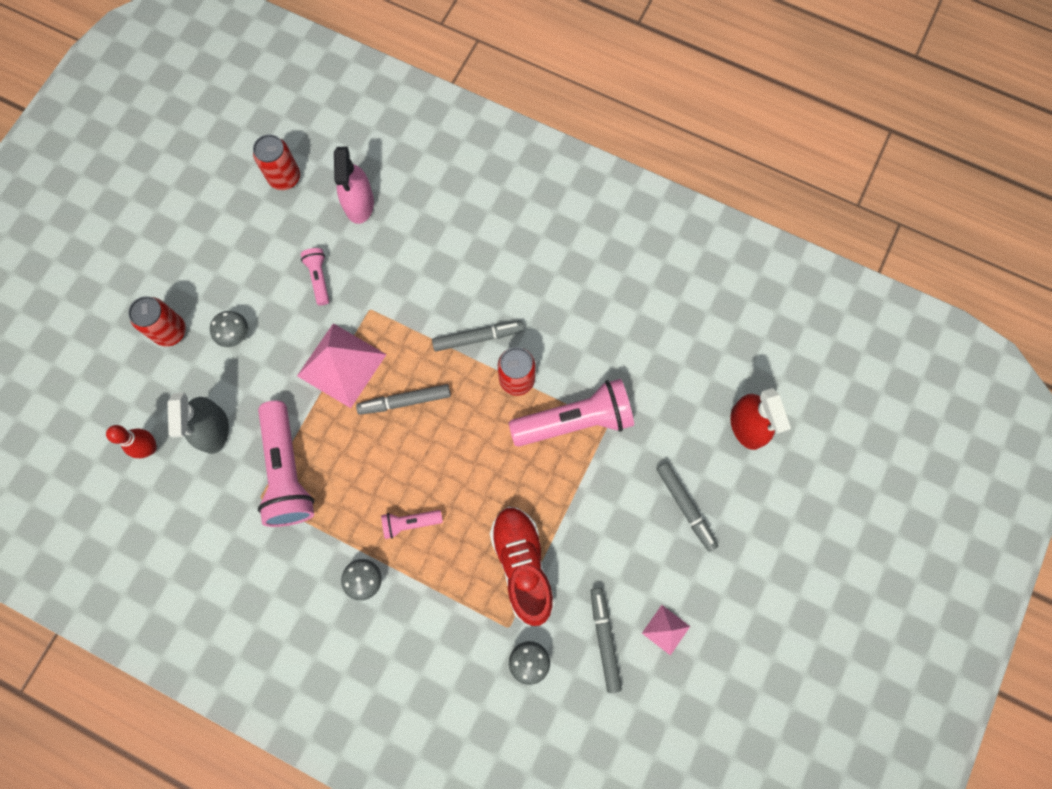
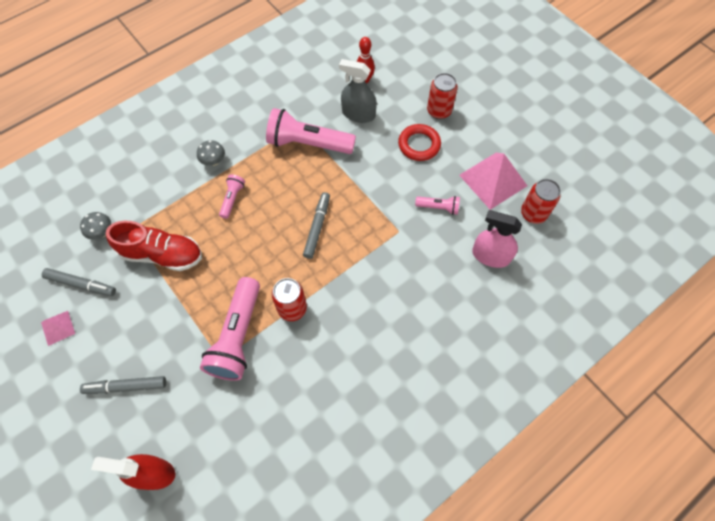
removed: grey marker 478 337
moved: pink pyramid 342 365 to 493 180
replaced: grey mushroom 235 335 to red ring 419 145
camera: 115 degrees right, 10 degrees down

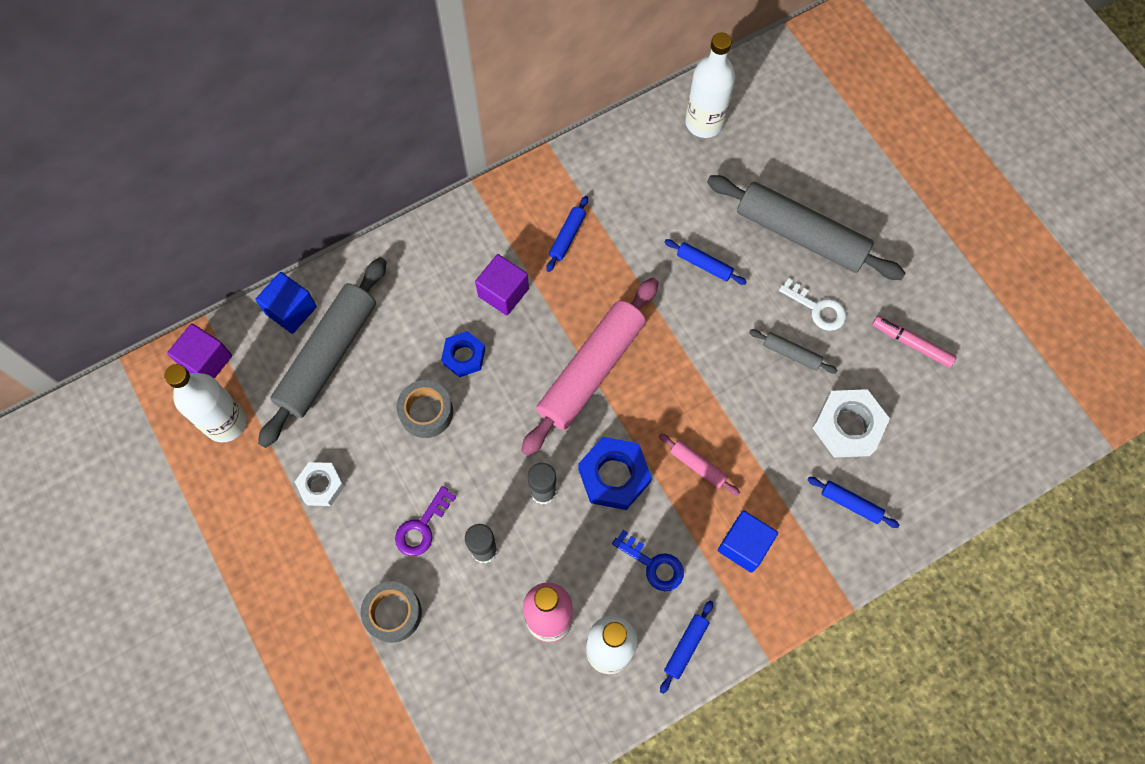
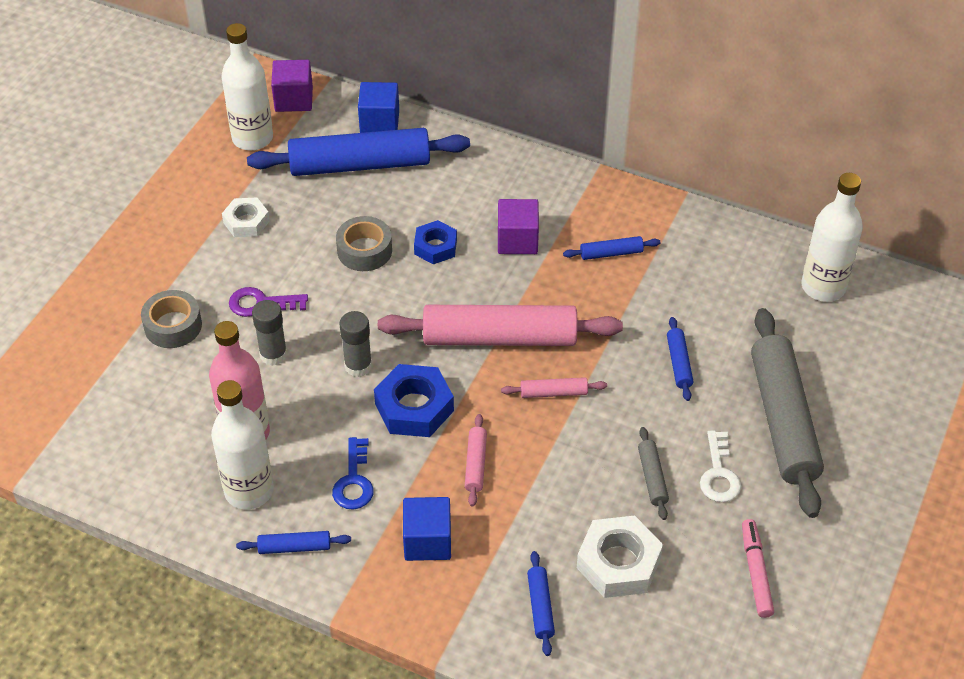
added: pink rolling pin 553 393
recoloured: grey rolling pin 328 356 to blue rolling pin 360 165
camera: 55 degrees right, 20 degrees down

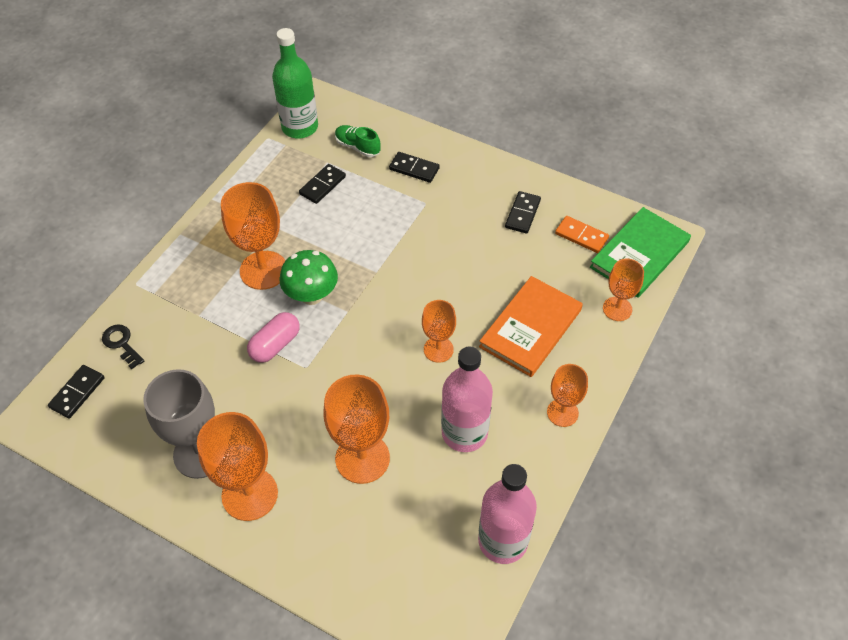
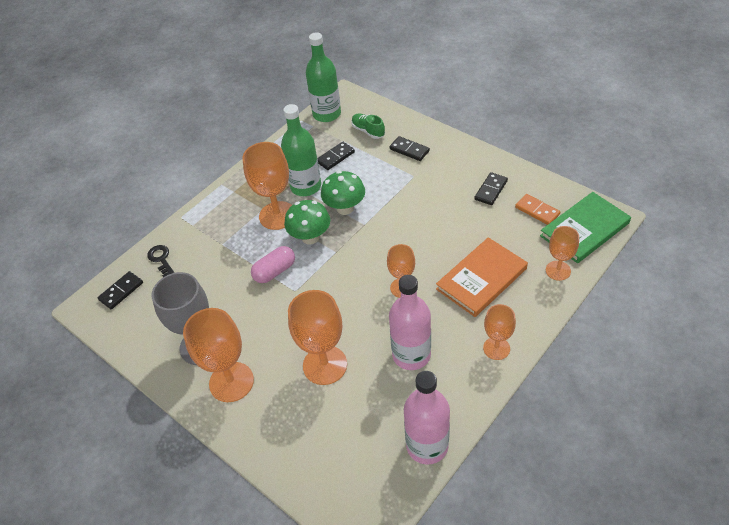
added: green bottle 306 186; green mushroom 345 208
camera: 15 degrees right, 5 degrees down

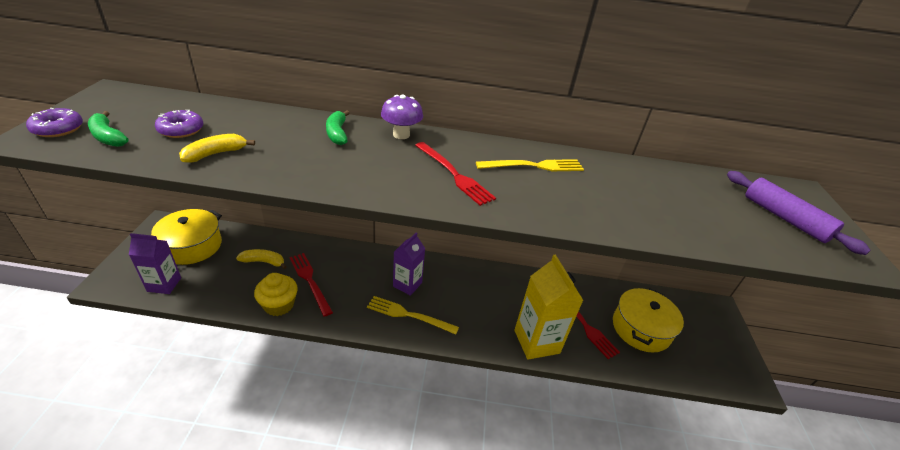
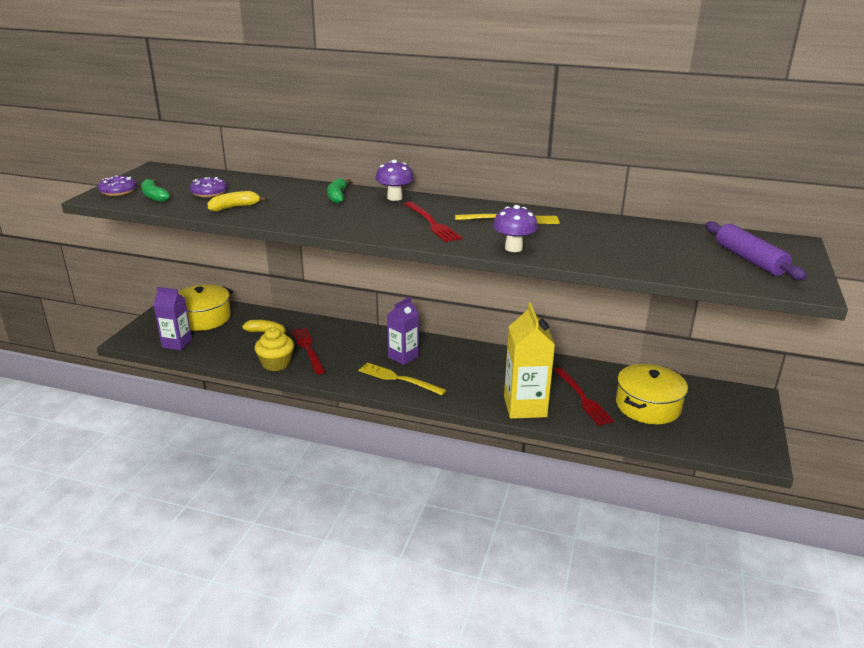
added: purple mushroom 513 248
camera: 15 degrees right, 10 degrees down

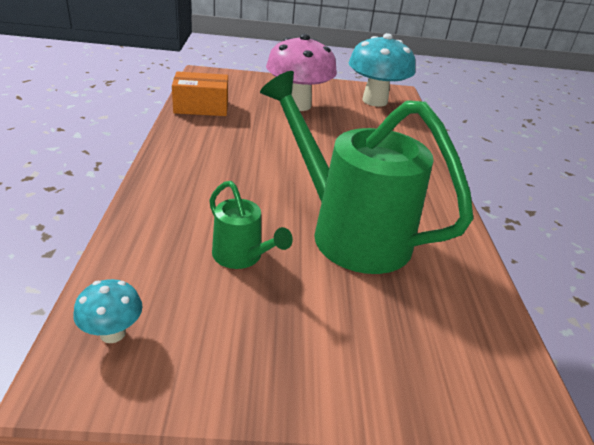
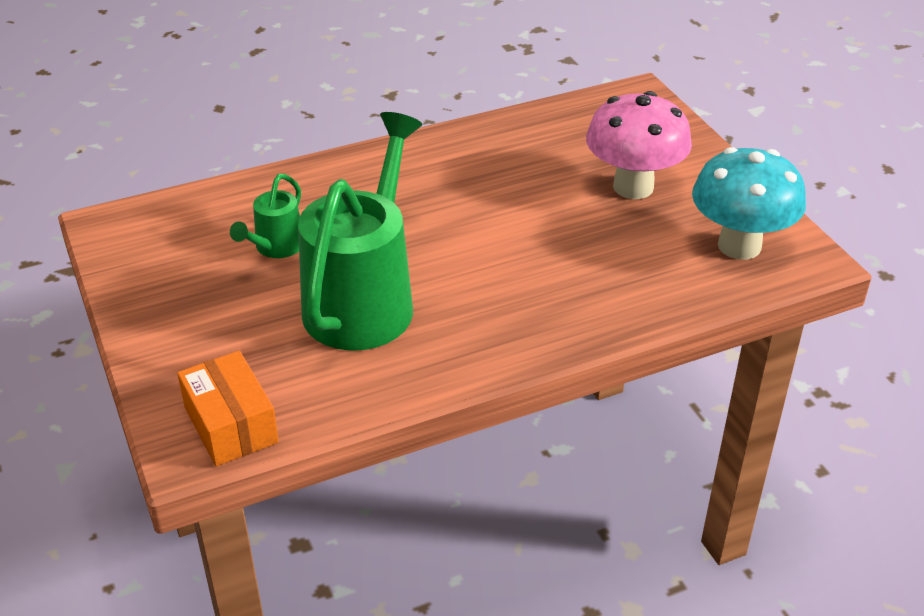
removed: turquoise mushroom 113 333
moved: orange box 201 107 to 231 425
camera: 70 degrees right, 5 degrees up

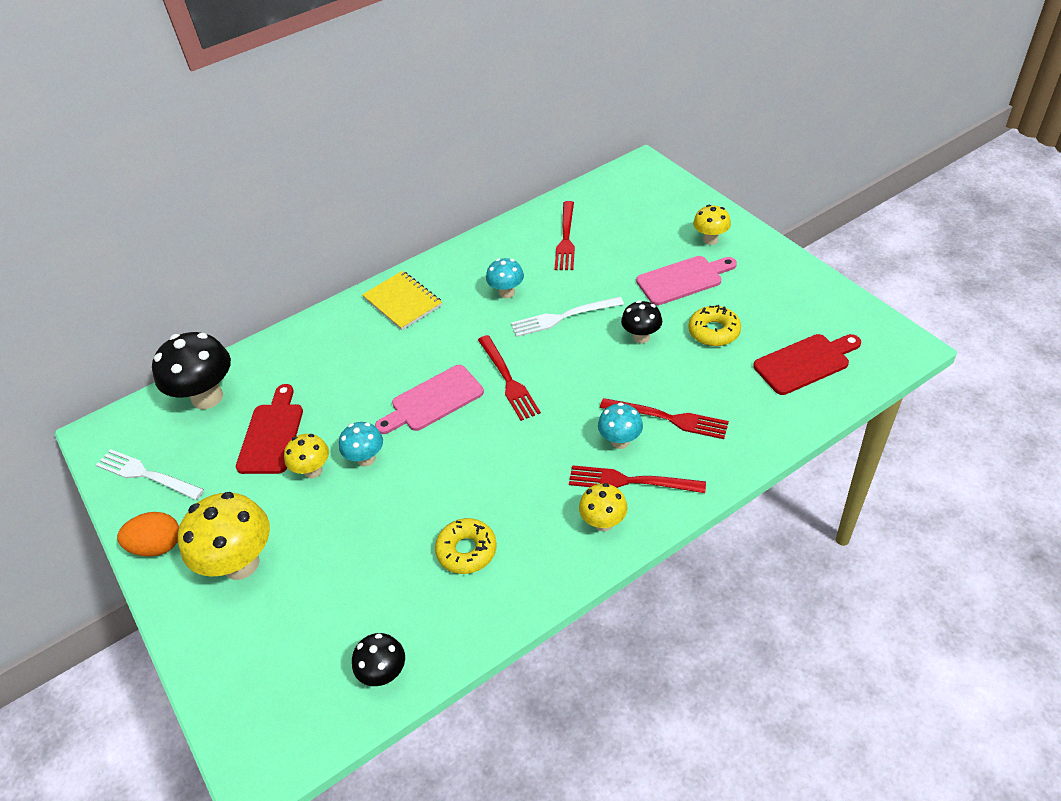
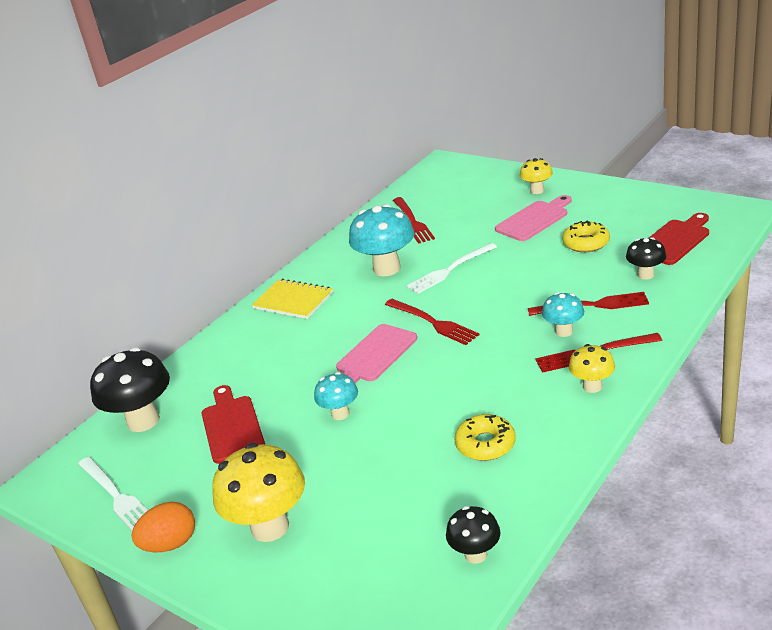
removed: yellow mushroom 313 471
moved: black mushroom 641 337 to 645 275
turned: white fork 145 474 = 117 496 135 degrees counterclockwise
resized: turquoise mushroom 507 293 = 387 268 x1.82
camera: 20 degrees left, 15 degrees down

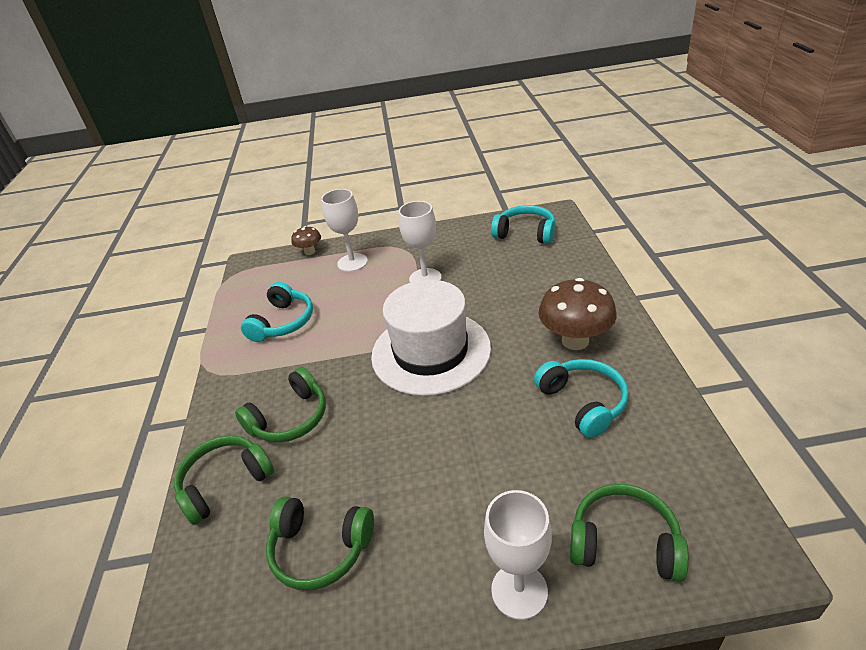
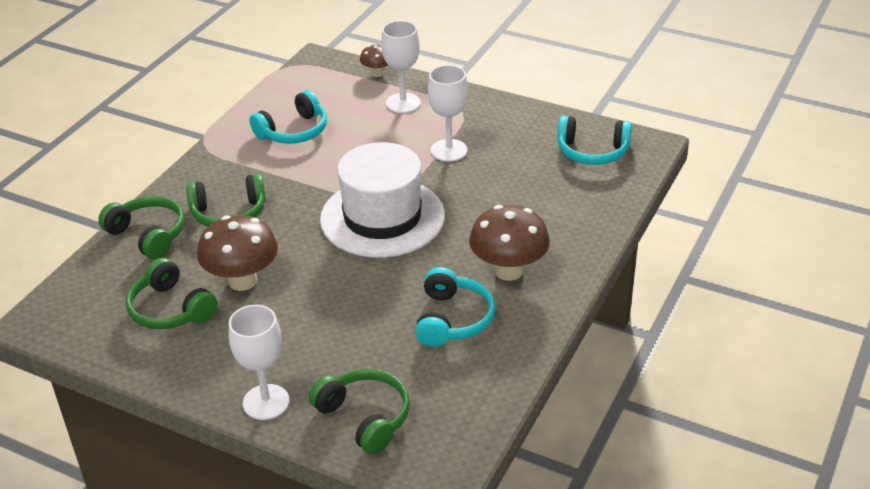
added: brown mushroom 242 281
turned: turquoise headphones 525 233 = 592 151 135 degrees clockwise; green headphones 225 483 = 148 235 45 degrees clockwise
camera: 30 degrees right, 0 degrees up

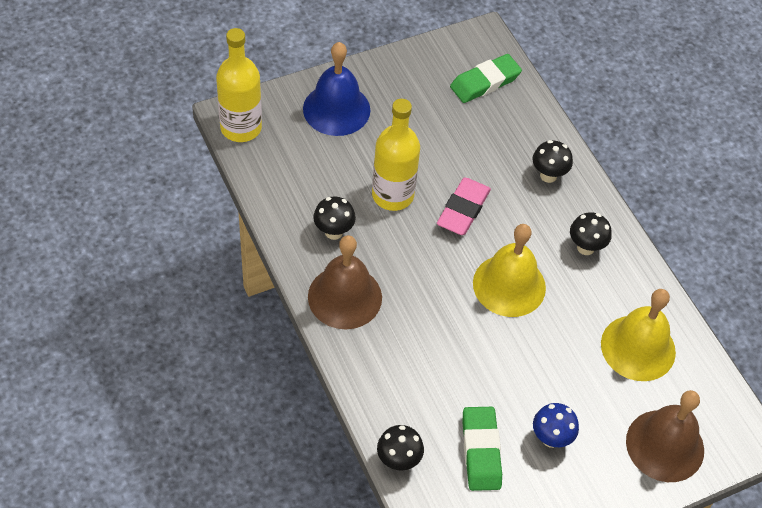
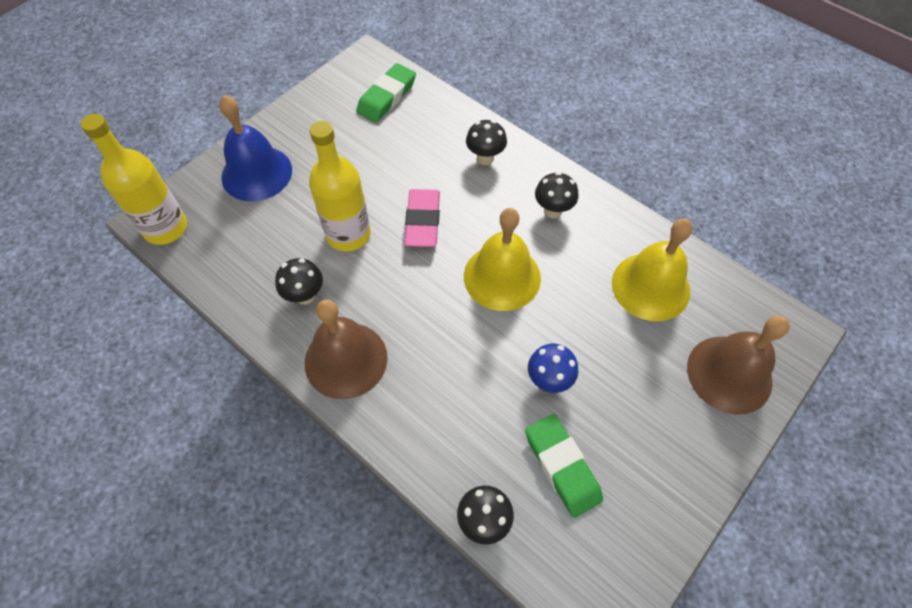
moved: blue mushroom 551 438 to 548 380
camera: 20 degrees left, 5 degrees up

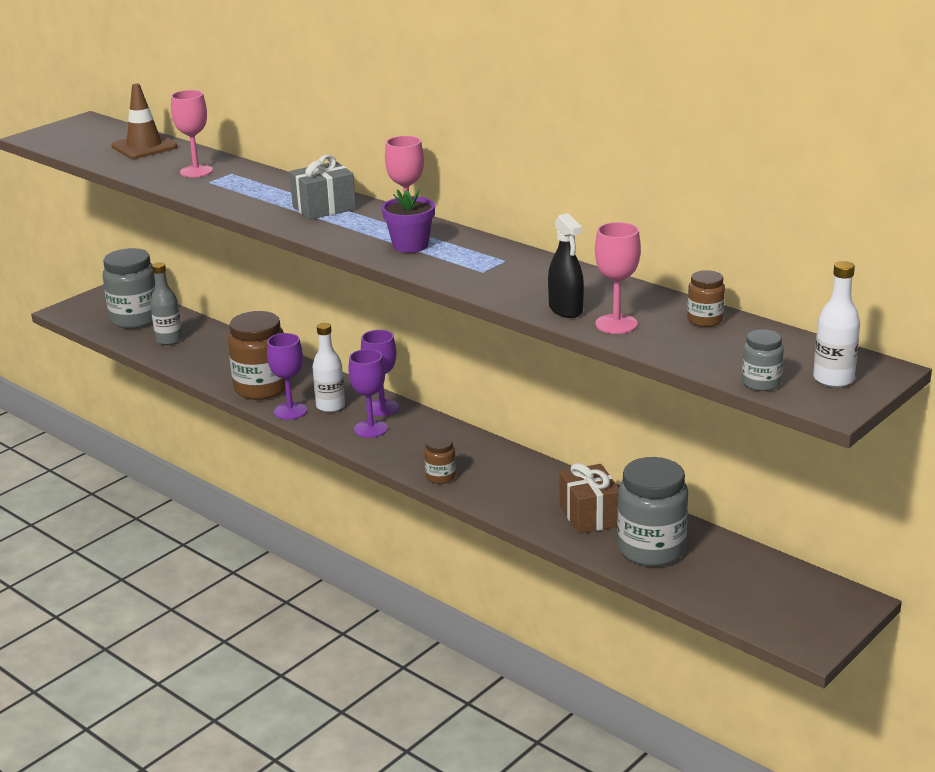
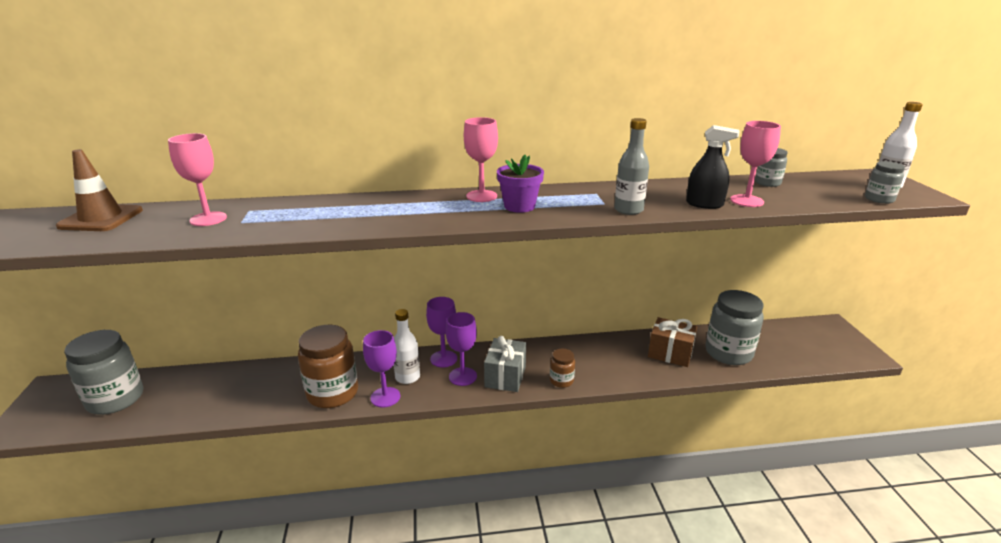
moved: grey gift 324 208 to 505 376; grey bottle 169 340 to 628 210
recoloured: brown jar 705 320 to grey jar 767 183
camera: 50 degrees left, 0 degrees up

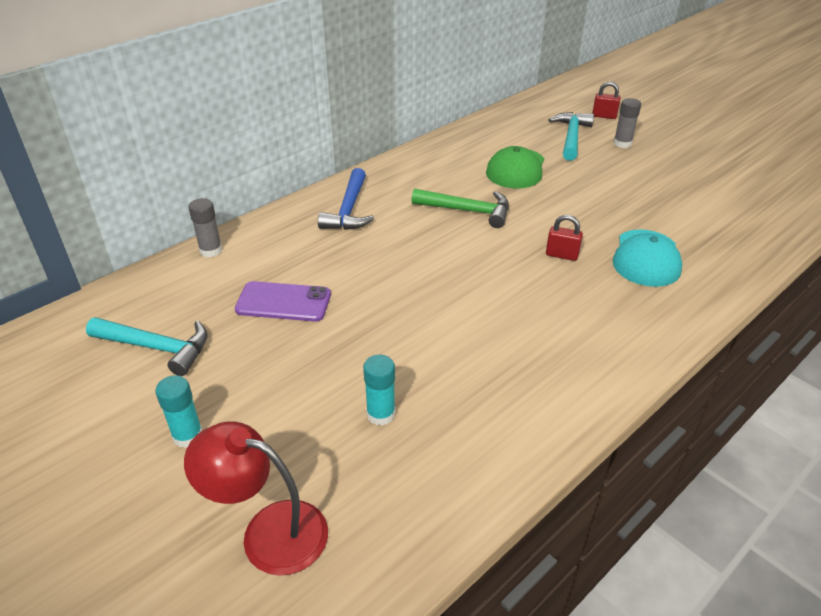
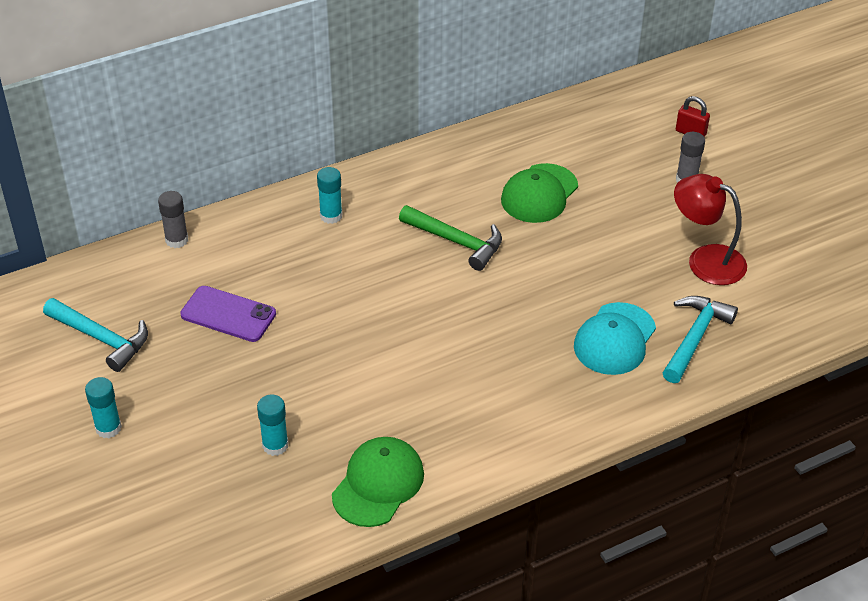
removed: red padlock 562 255
added: green cap 378 484
moved: turquoise hammer 571 137 to 695 338; red lamp 269 531 to 705 260
replaced: blue hammer 348 210 to turquoise glue stick 331 216
camera: 15 degrees right, 5 degrees up

